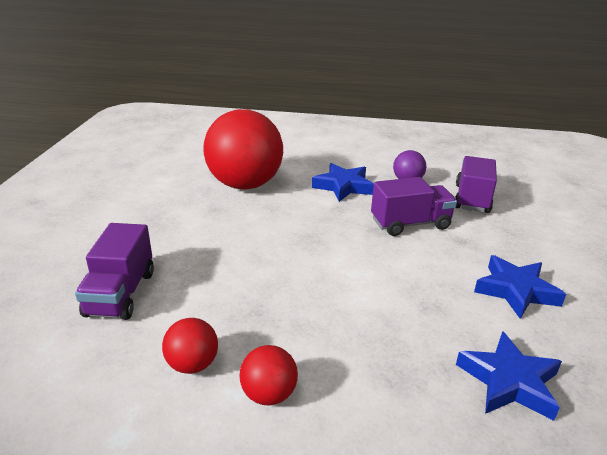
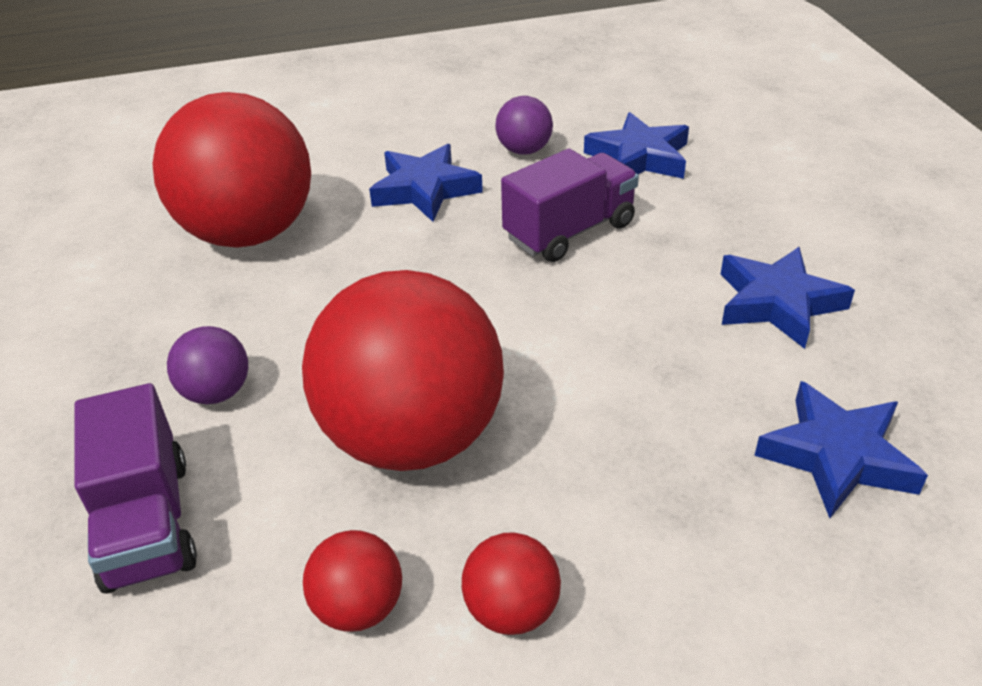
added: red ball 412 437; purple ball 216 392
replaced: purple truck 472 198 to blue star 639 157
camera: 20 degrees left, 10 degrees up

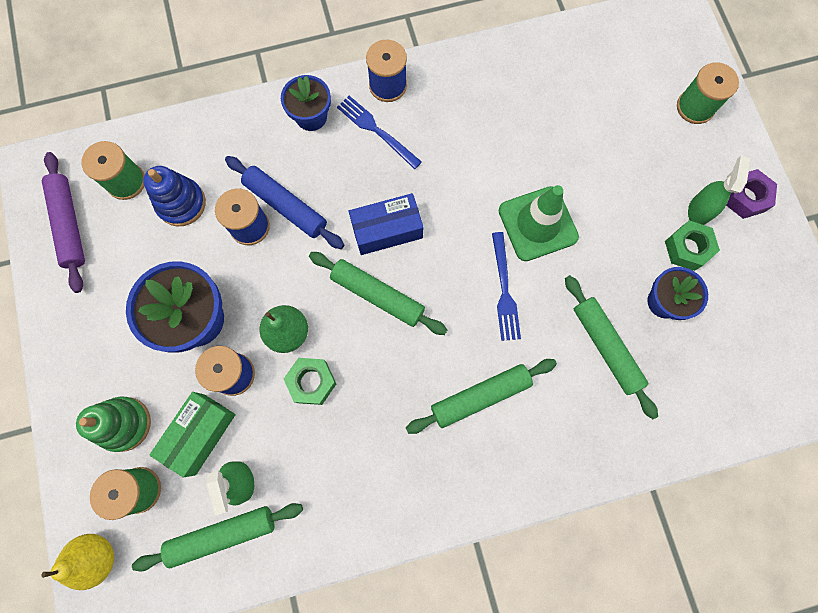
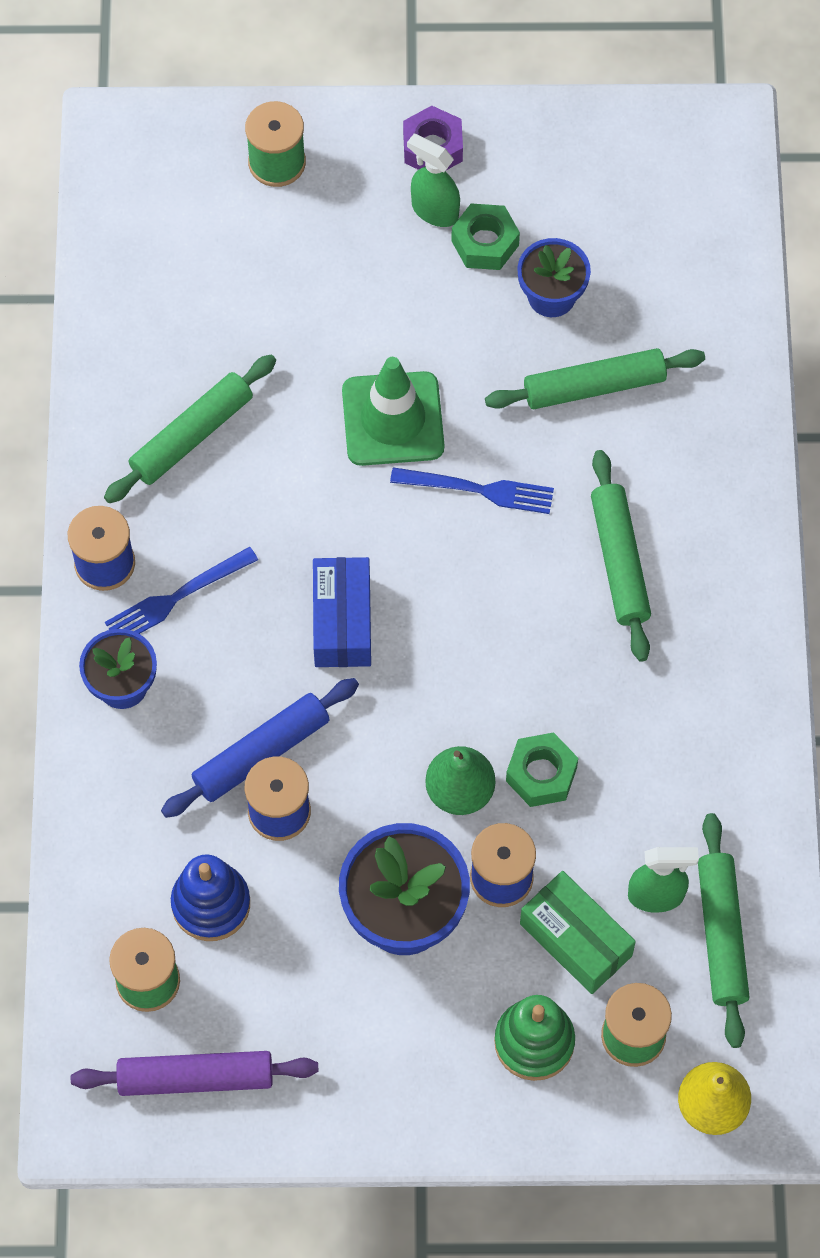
moved: green rolling pin 378 295 to 191 435
camera: 75 degrees left, 10 degrees down

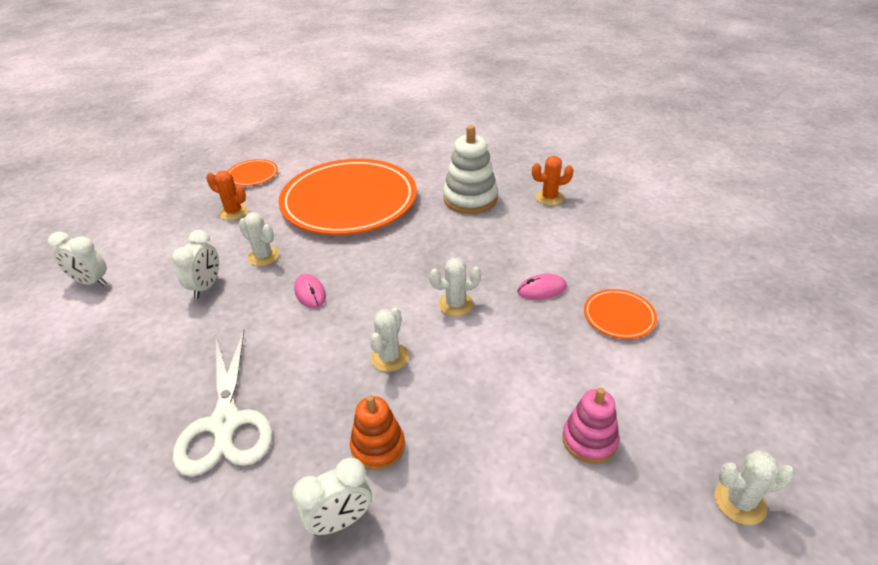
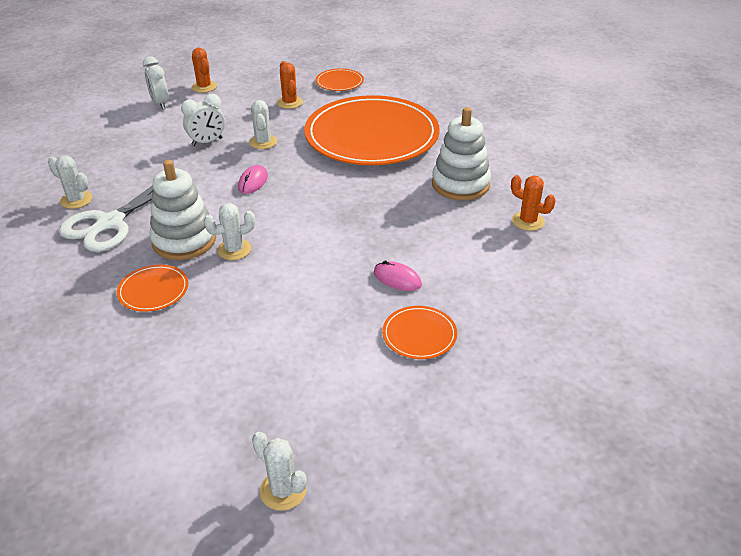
removed: pink stacking toy 589 440; white clock 340 521
added: orange cactus 204 87; white stacking toy 184 240
moved: white cactus 455 304 to 76 200
replaced: orange stacking toy 378 447 to orange plate 153 290
camera: 45 degrees right, 0 degrees up

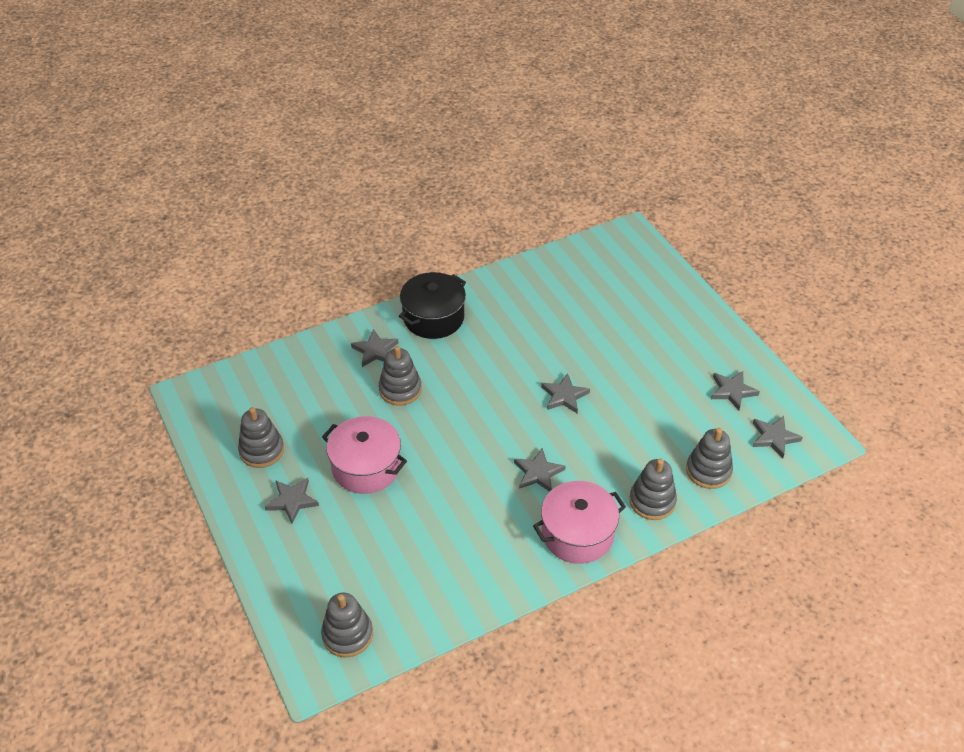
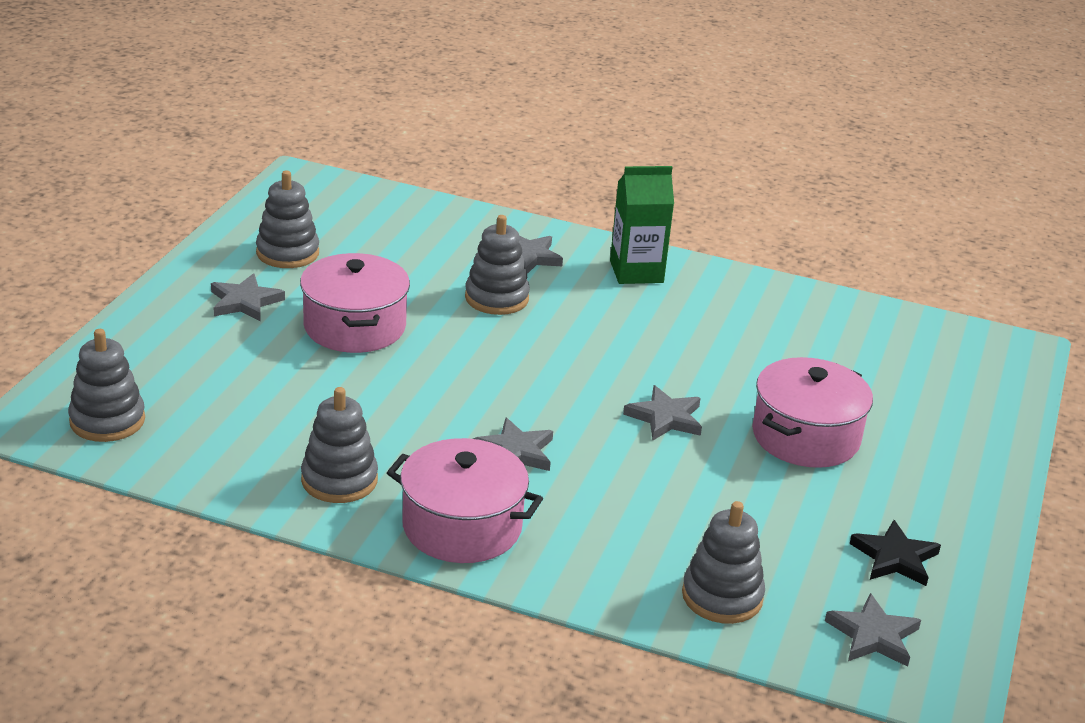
added: pink pot 805 437
moved: grey stacking toy 652 501 to 339 480
replaced: black pot 433 318 to green carton 636 271
recoloured: grey star 732 391 to black star 894 558
camera: 45 degrees right, 15 degrees down

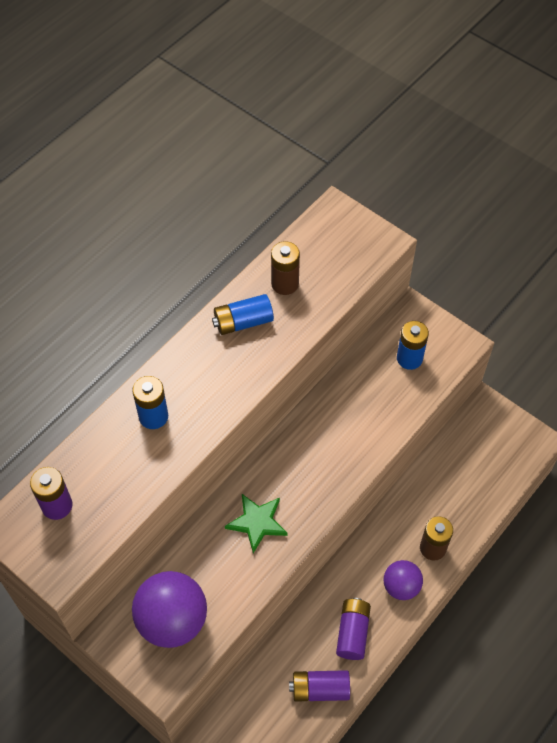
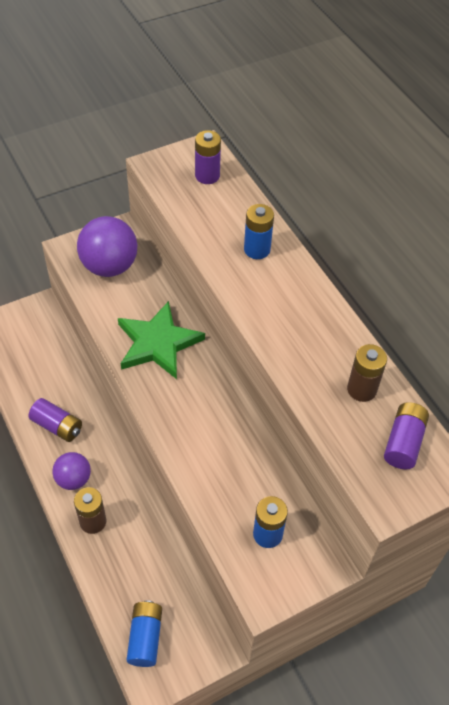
moved: blue battery 243 322 to 145 637; purple battery 320 689 to 403 442
resized: green star 257 522 = 158 343 x1.59
camera: 110 degrees right, 5 degrees down

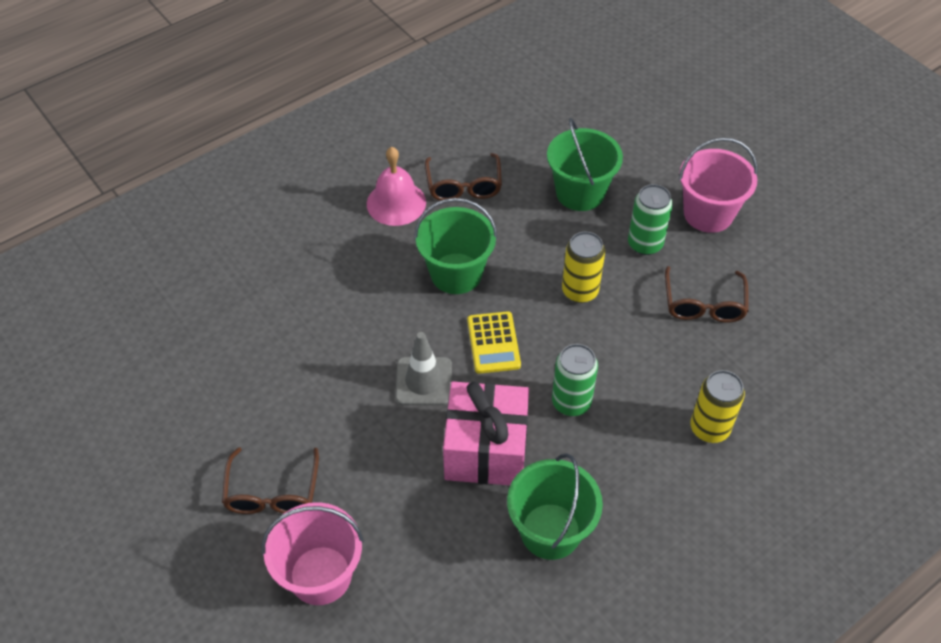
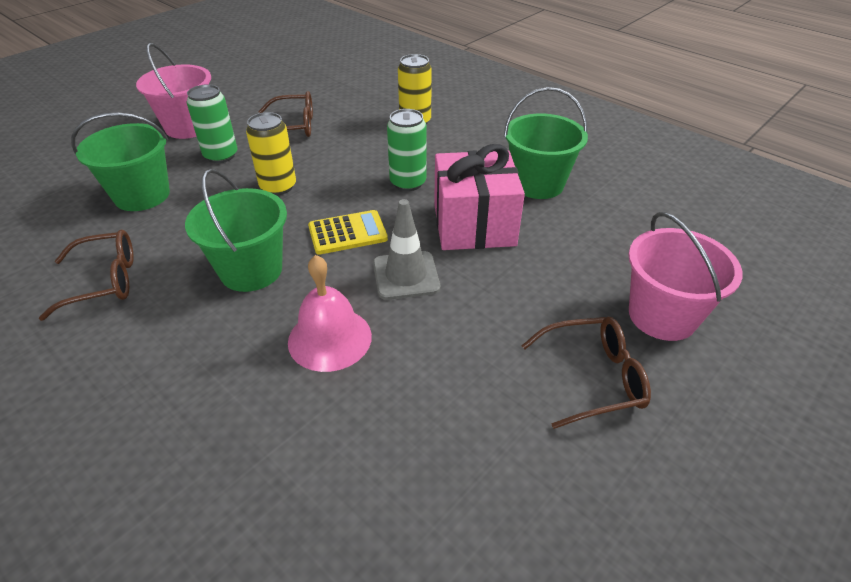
moved: pink bell 396 203 to 330 338
camera: 100 degrees left, 10 degrees down

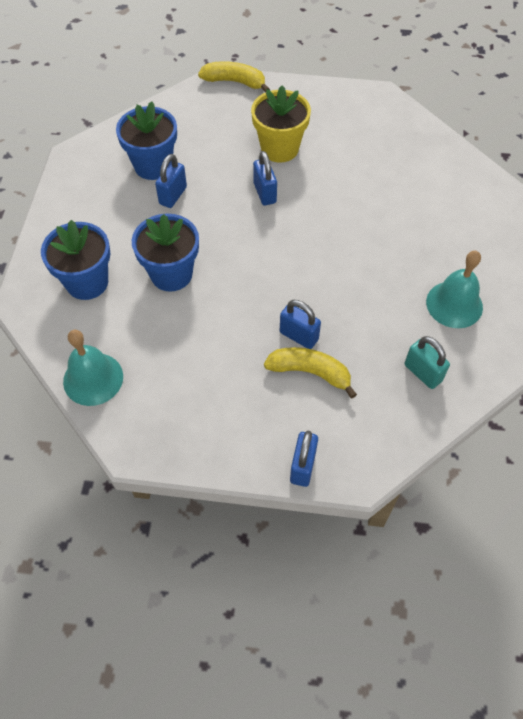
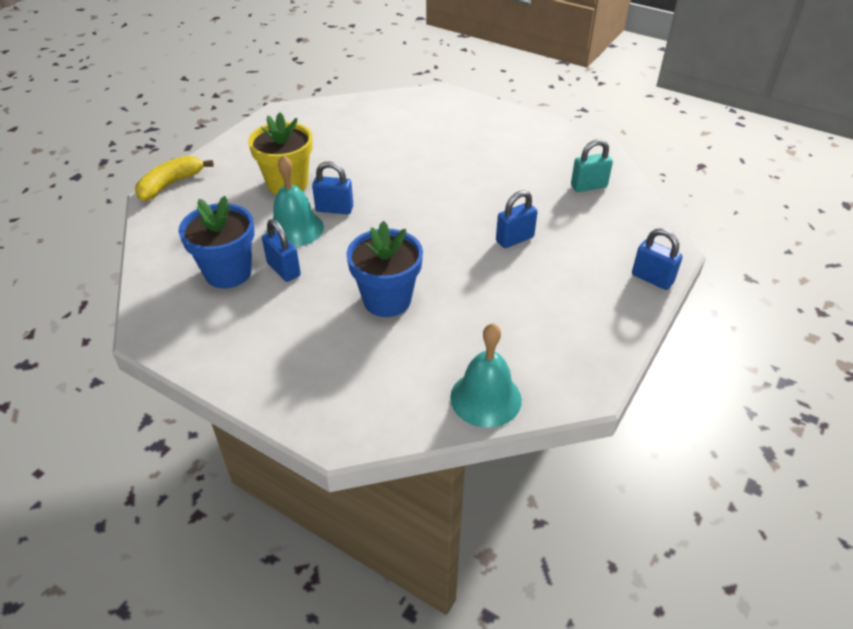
removed: blue flower pot 87 282; yellow banana 310 372
moved: turquoise bell 454 304 to 295 228
camera: 65 degrees left, 15 degrees down

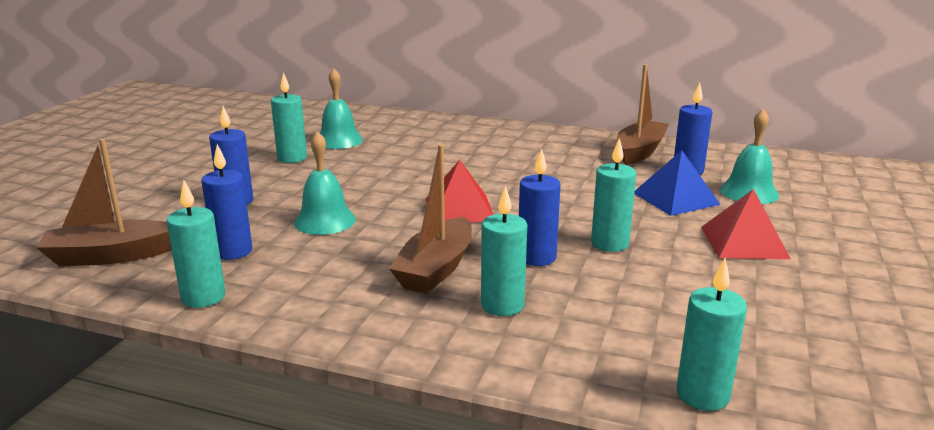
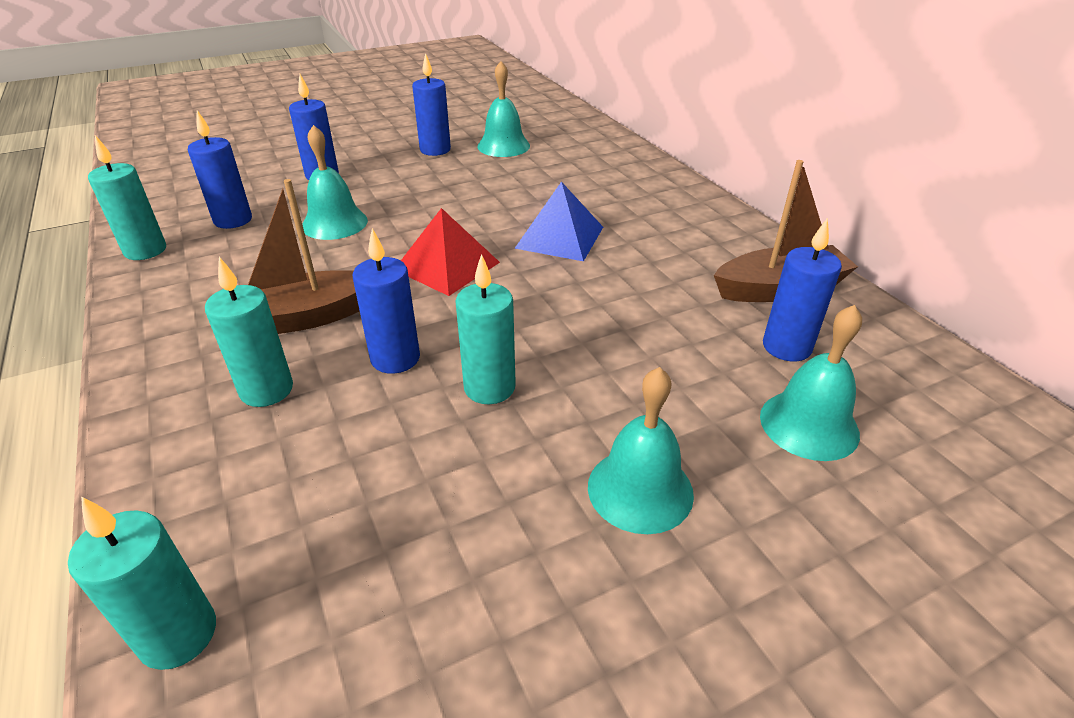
removed: brown boat 110 256
moved: blue pyramid 675 198 to 560 237
replaced: red pyramid 744 242 to turquoise bell 640 489
recoloured: turquoise candle 292 158 to blue candle 435 150
camera: 45 degrees right, 15 degrees up

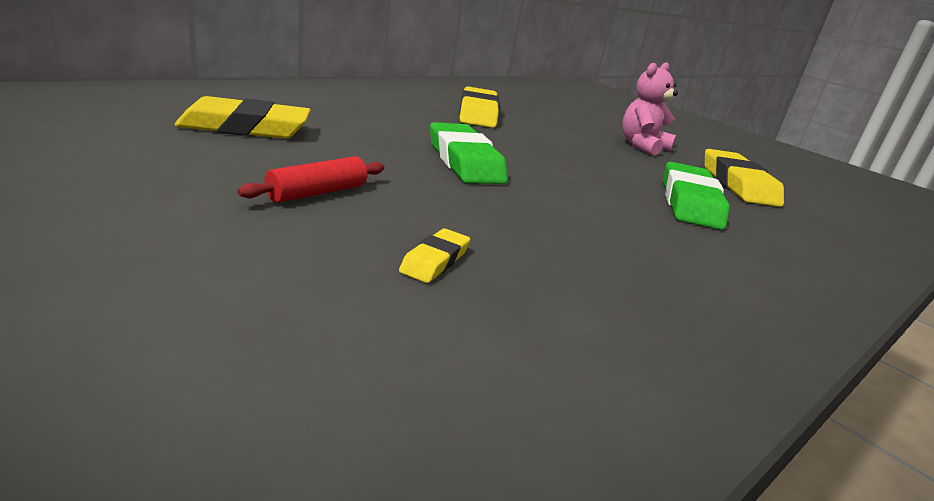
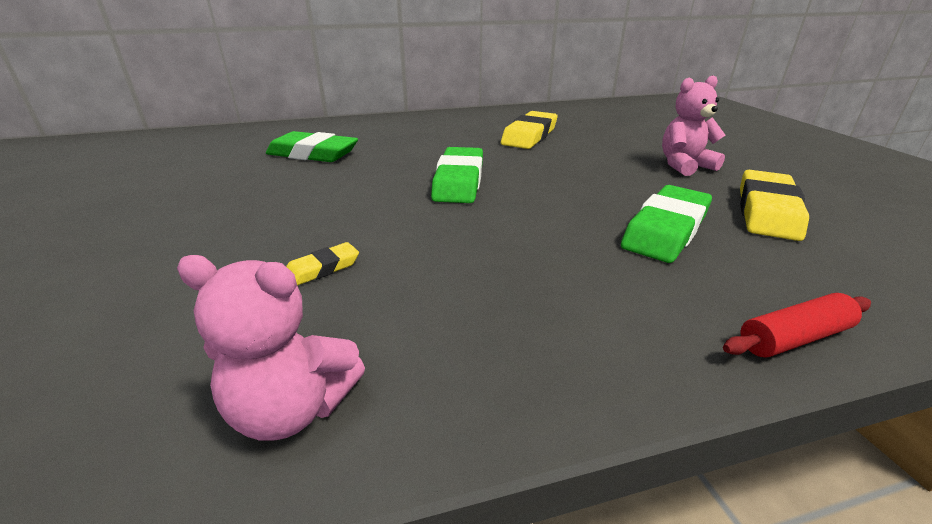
added: pink teddy bear 293 409
moved: red rolling pin 317 193 to 794 338
recoloured: yellow eraser 245 128 to green eraser 313 154
camera: 30 degrees right, 5 degrees up

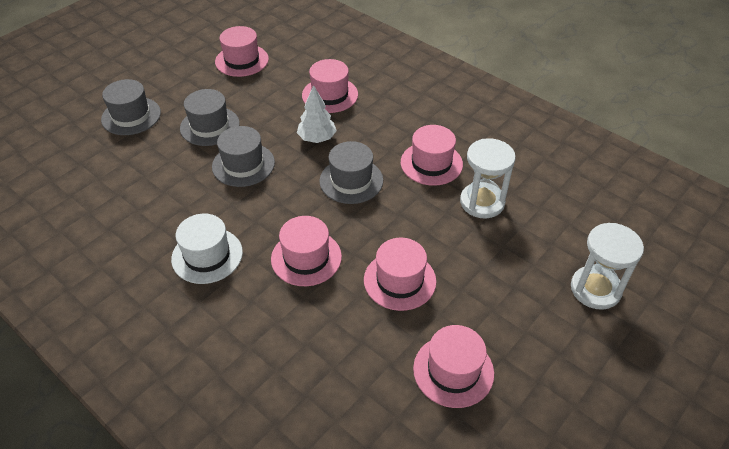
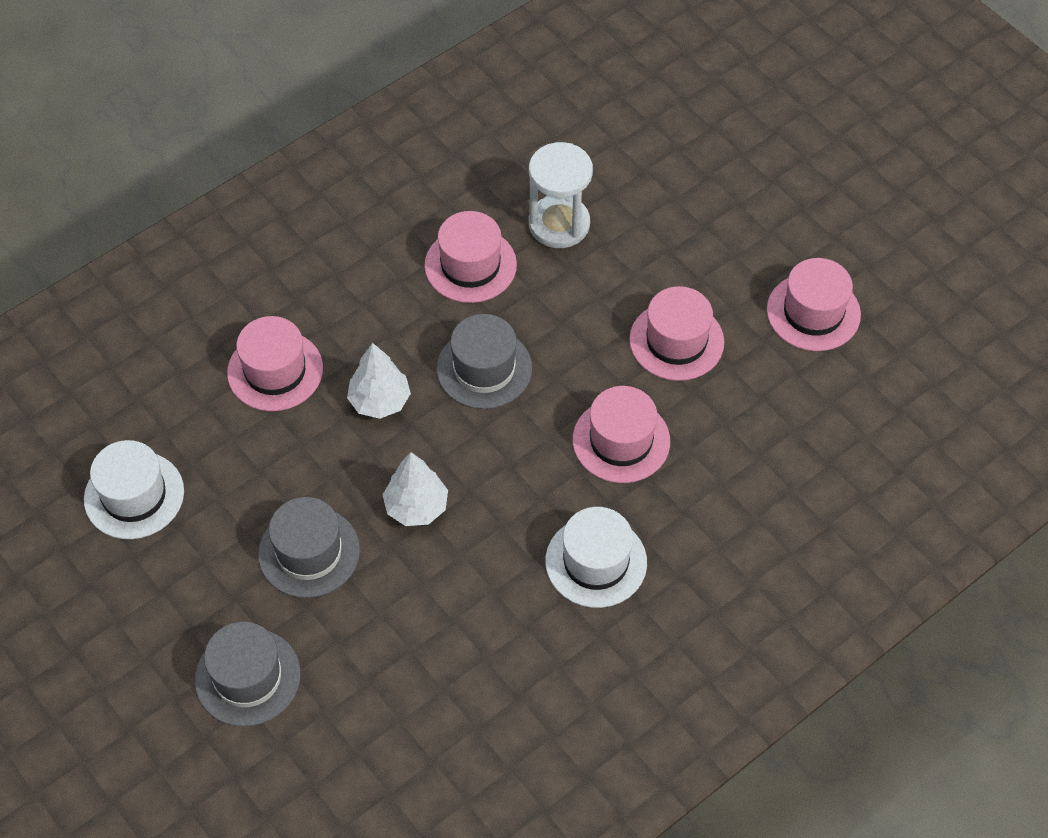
removed: white hourglass 595 289
replaced: grey hat 243 164 to white tree 416 507
recoloured: pink hat 242 60 to white hat 134 495
camera: 80 degrees left, 10 degrees up

